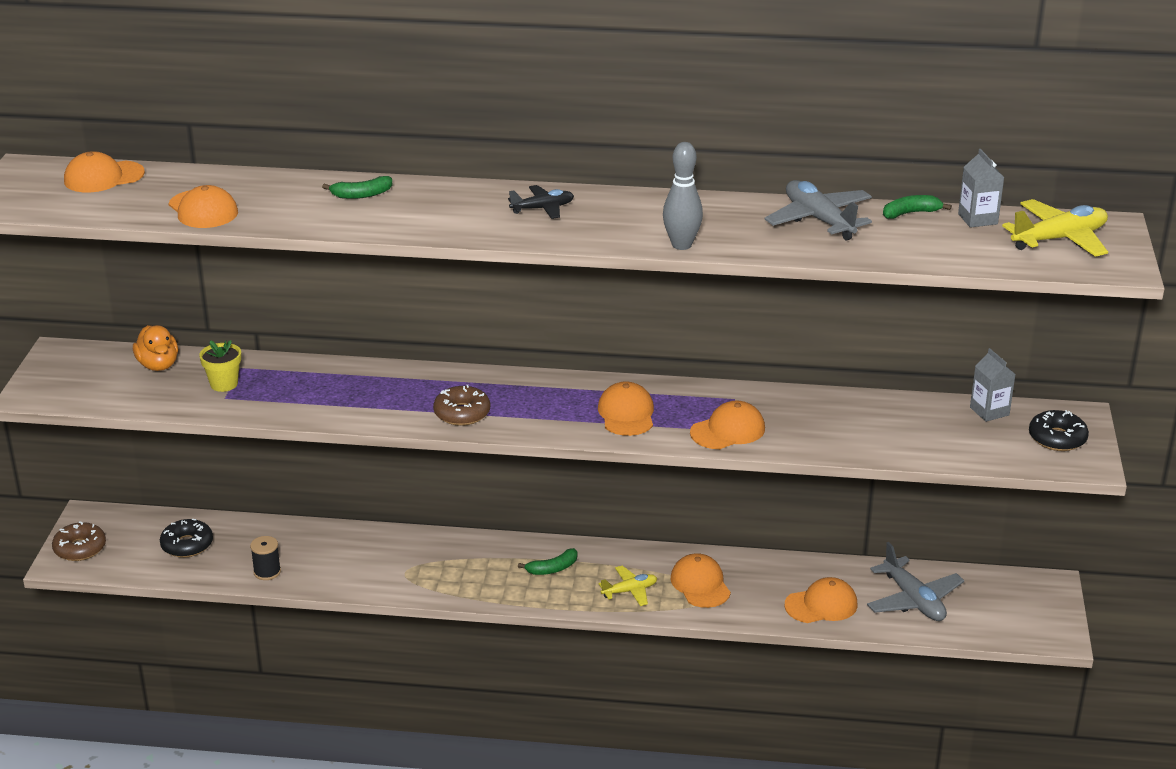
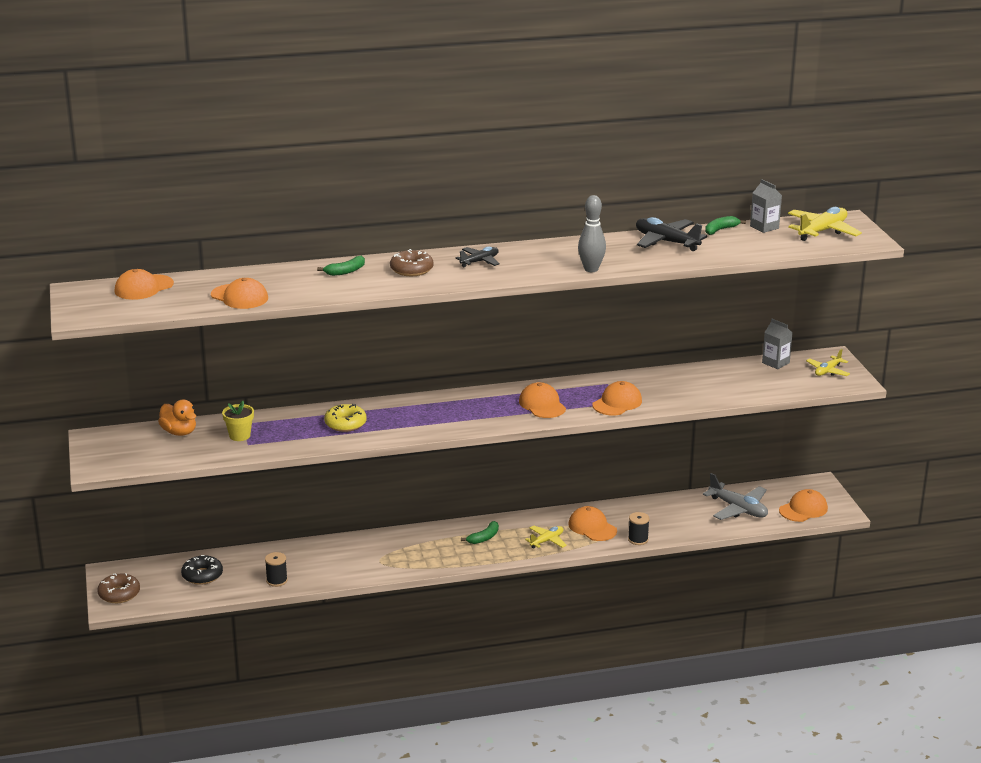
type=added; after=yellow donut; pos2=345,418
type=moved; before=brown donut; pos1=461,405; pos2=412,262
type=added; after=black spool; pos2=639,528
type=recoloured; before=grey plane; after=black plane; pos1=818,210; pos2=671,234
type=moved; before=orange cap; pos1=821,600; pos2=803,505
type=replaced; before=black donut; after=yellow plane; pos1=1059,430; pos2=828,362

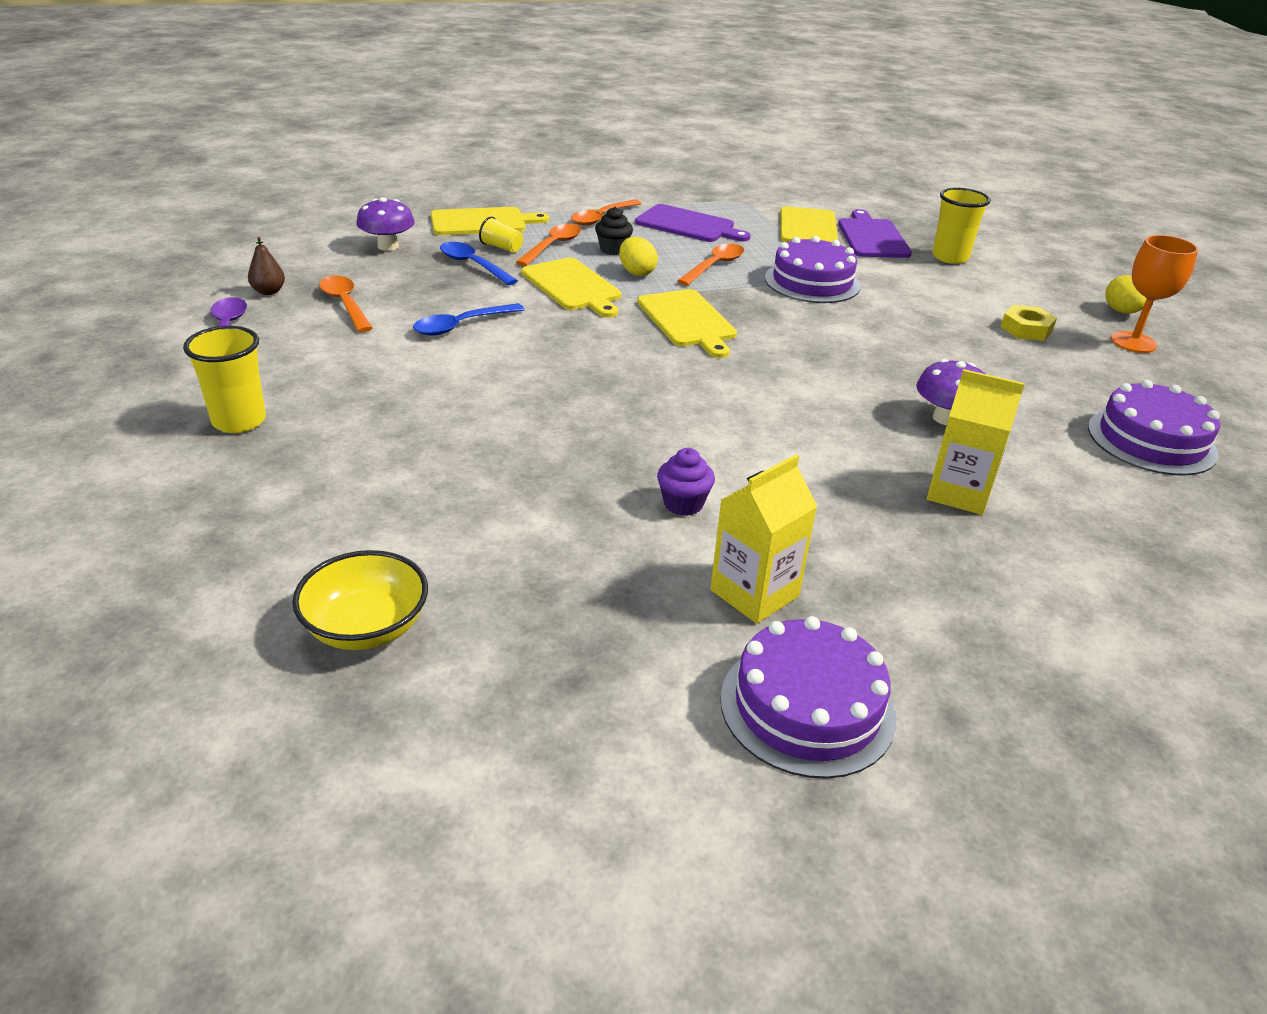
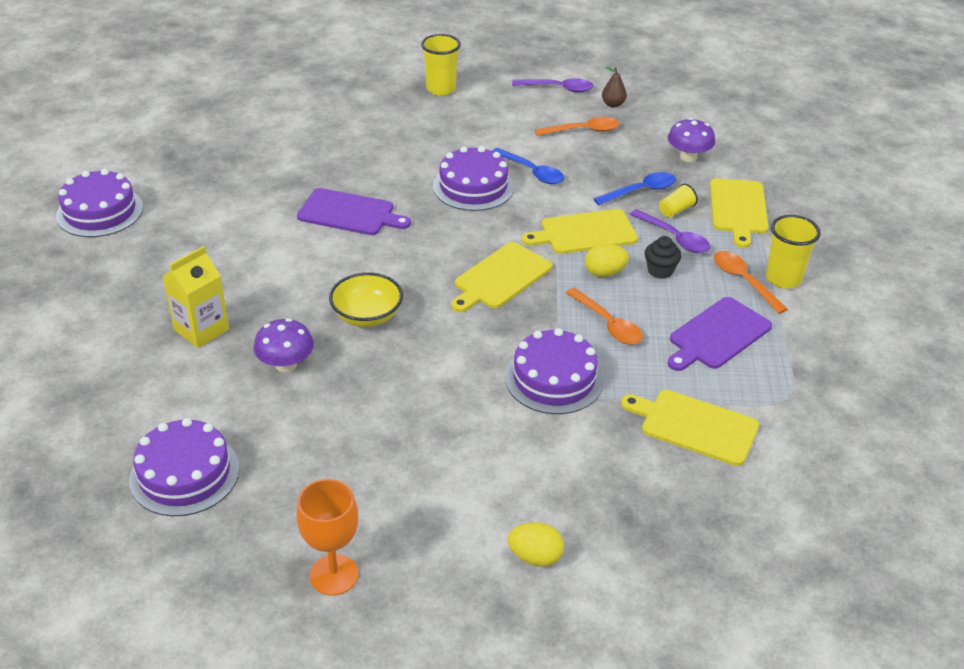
type=moved; before=purple cutting board; pos1=875,233; pos2=354,211
type=moved; before=yellow bowl; pos1=360,600; pos2=366,299
type=added; after=purple cake; pos2=473,178
type=turned; before=yellow cutting board; pos1=687,323; pos2=501,277; turn=-45
type=turned; before=blue spoon; pos1=469,319; pos2=528,166; turn=150
type=moved; before=yellow egg; pos1=1126,294; pos2=536,544
type=recoloured; before=orange spoon; after=purple spoon; pos1=548,245; pos2=670,231
type=moved; before=yellow cup; pos1=961,226; pos2=793,251
type=removed; before=purple cupcake; pos1=686,482
type=removed; before=yellow carton; pos1=763,539
type=removed; before=yellow nut; pos1=1029,323

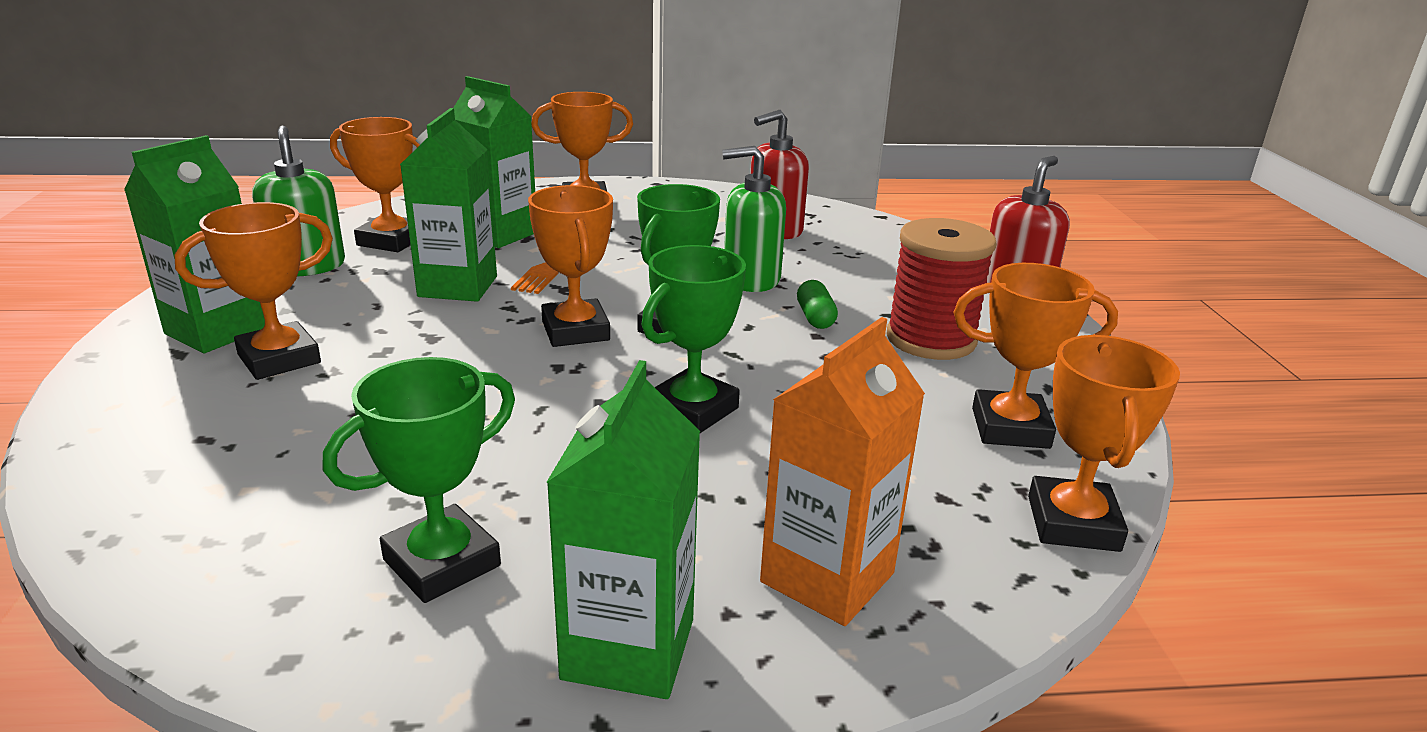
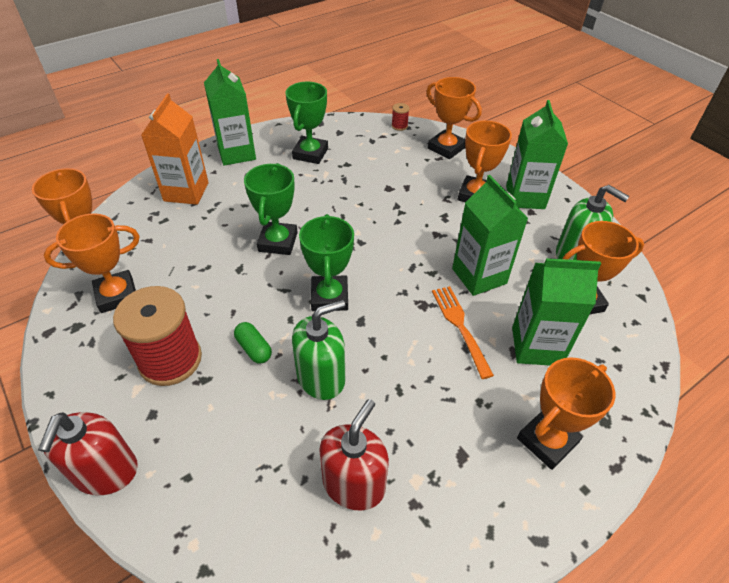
type=added; after=red spool; pos2=400,117
type=moved; before=orange trophy; pos1=570,266; pos2=454,118

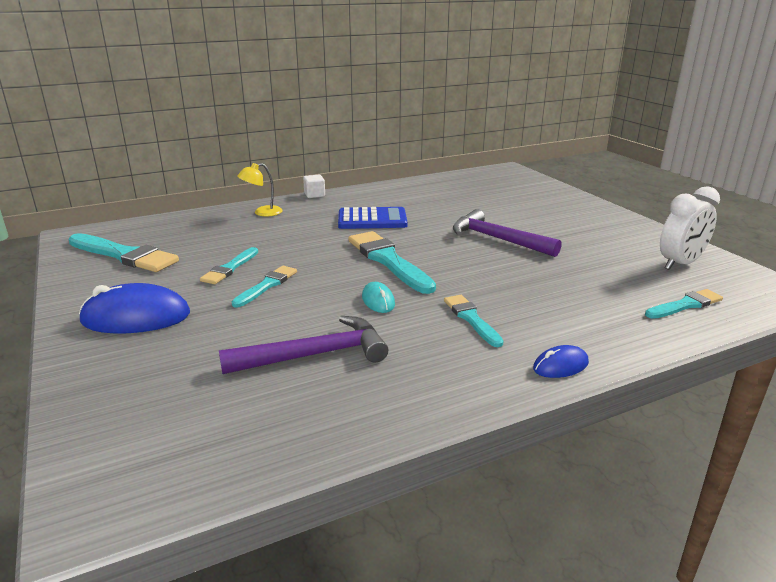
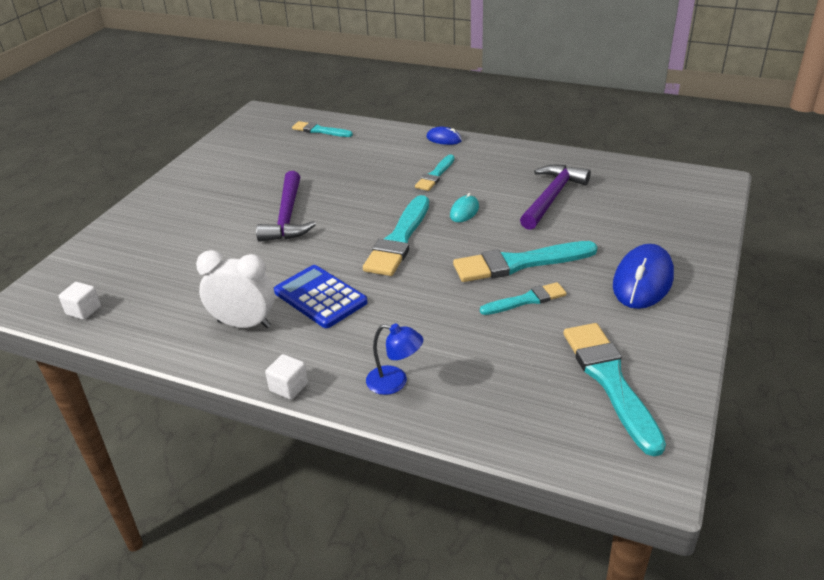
type=added; after=white cube; pos2=80,301
type=moved; before=white clock; pos1=690,228; pos2=235,289
type=recoloured; before=yellow lamp; after=blue lamp; pos1=260,189; pos2=394,359
type=resized; before=turquoise brush; pos1=264,287; pos2=525,261; scale=1.73
type=turned; before=purple hammer; pos1=304,345; pos2=555,197; turn=90
type=turned; before=blue mouse; pos1=134,308; pos2=643,276; turn=75

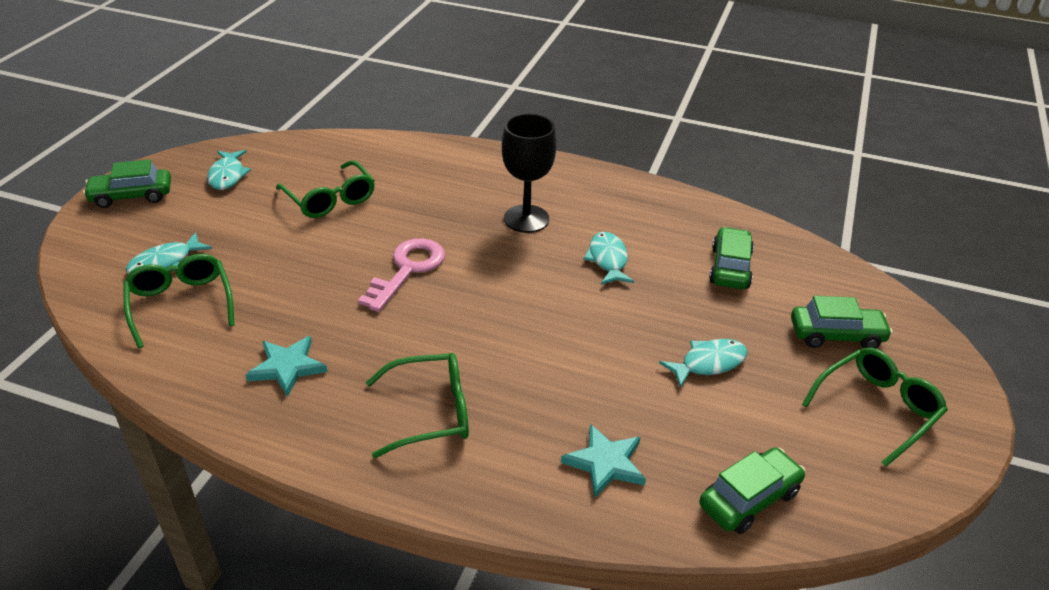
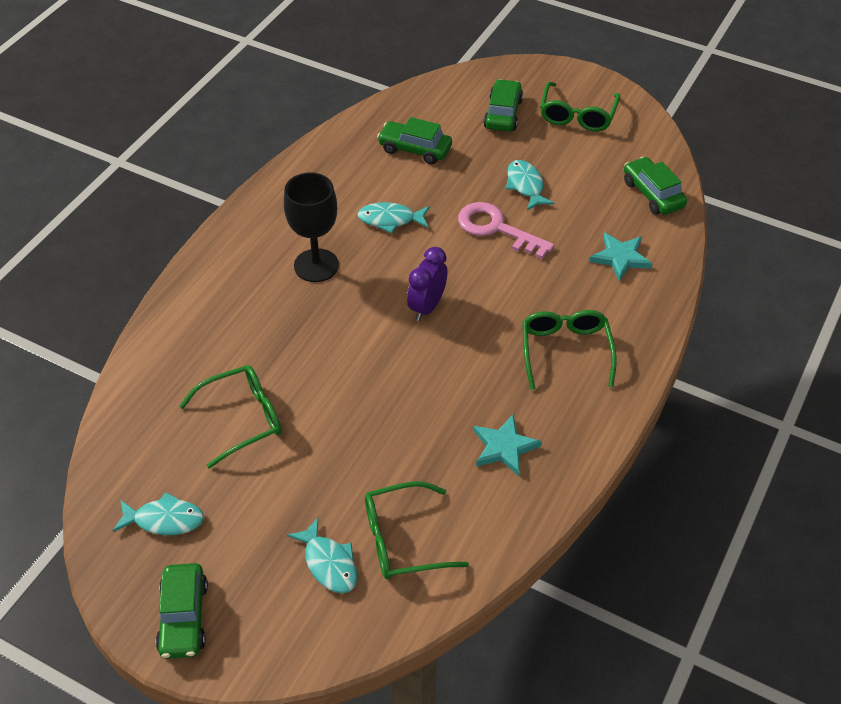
type=added; after=purple clock; pos2=427,284
type=moved; before=pink key; pos1=401,275; pos2=506,230
type=turned; before=green glasses; pos1=875,406; pos2=580,107; turn=-135

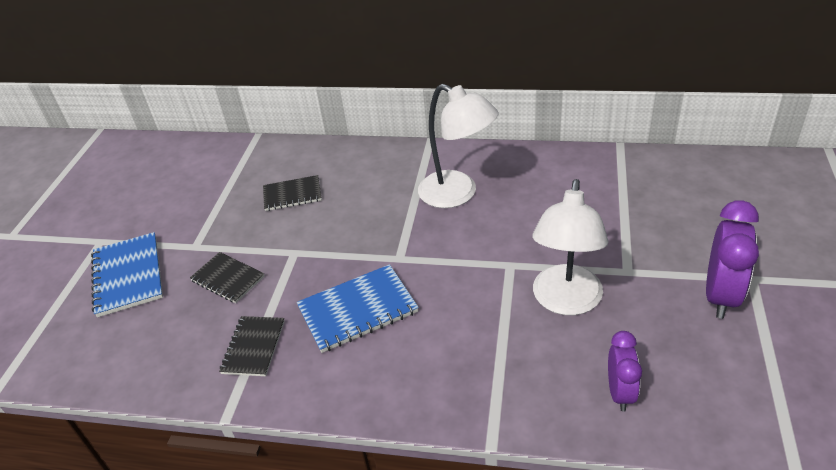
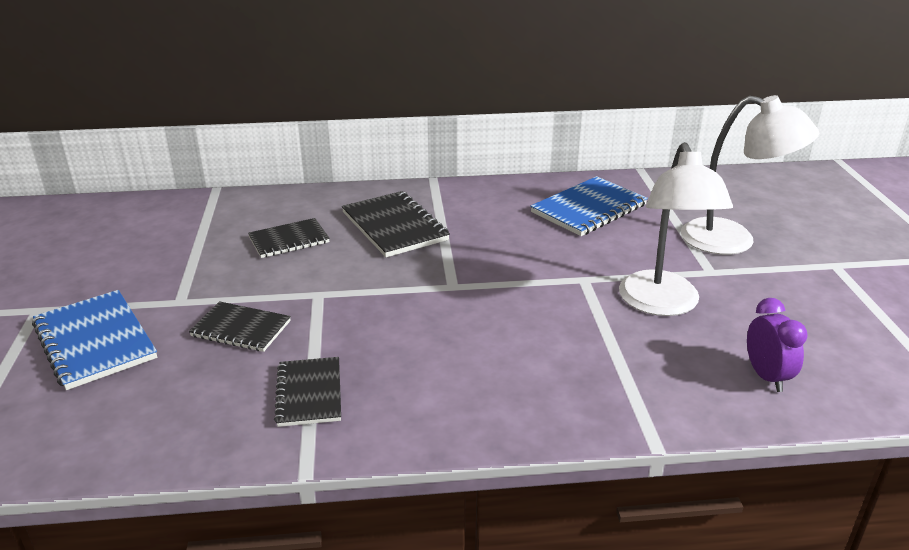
type=added; after=black notebook; pos2=396,224
type=moved; before=blue notebook; pos1=358,308; pos2=589,206
type=moved; before=white lamp; pos1=458,146; pos2=750,175
type=removed; before=purple clock; pos1=732,259

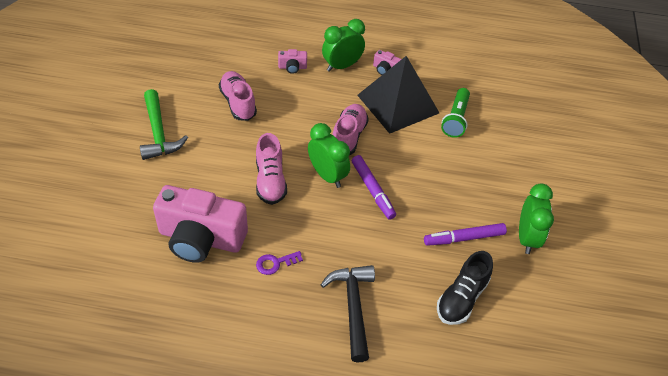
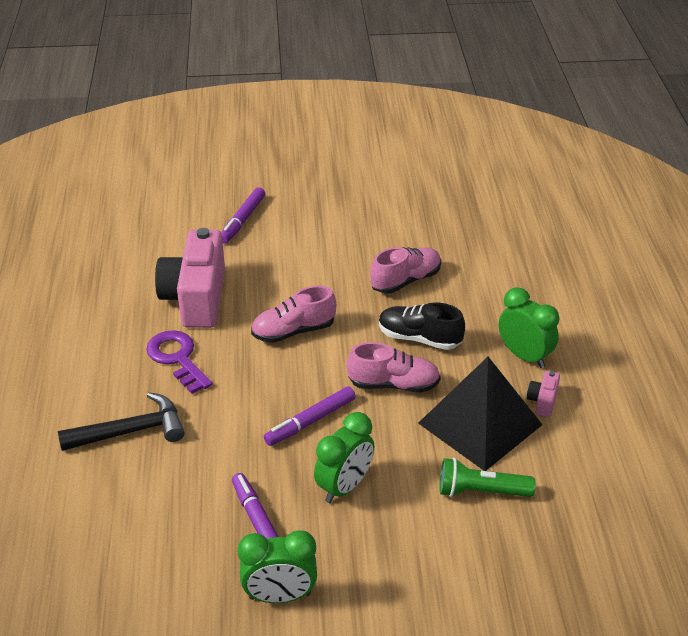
type=resized; before=purple key; pos1=279,263; pos2=179,362; scale=1.75
type=added; after=purple marker; pos2=243,215
type=moved; before=green clock; pos1=329,155; pos2=344,457
type=moved; before=black shoe; pos1=465,288; pos2=422,326
type=removed; before=green hammer; pos1=164,124
type=removed; before=pink camera; pos1=292,61

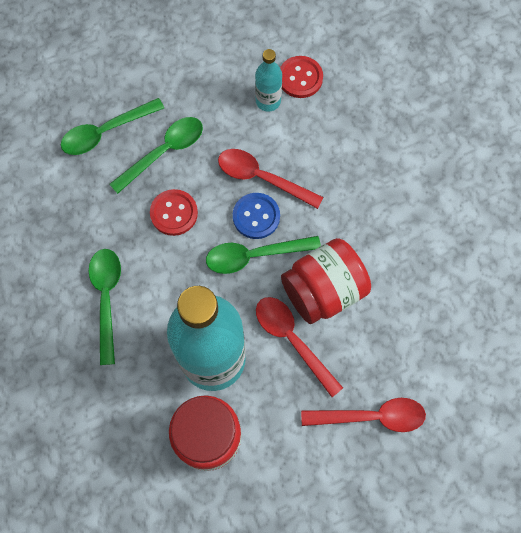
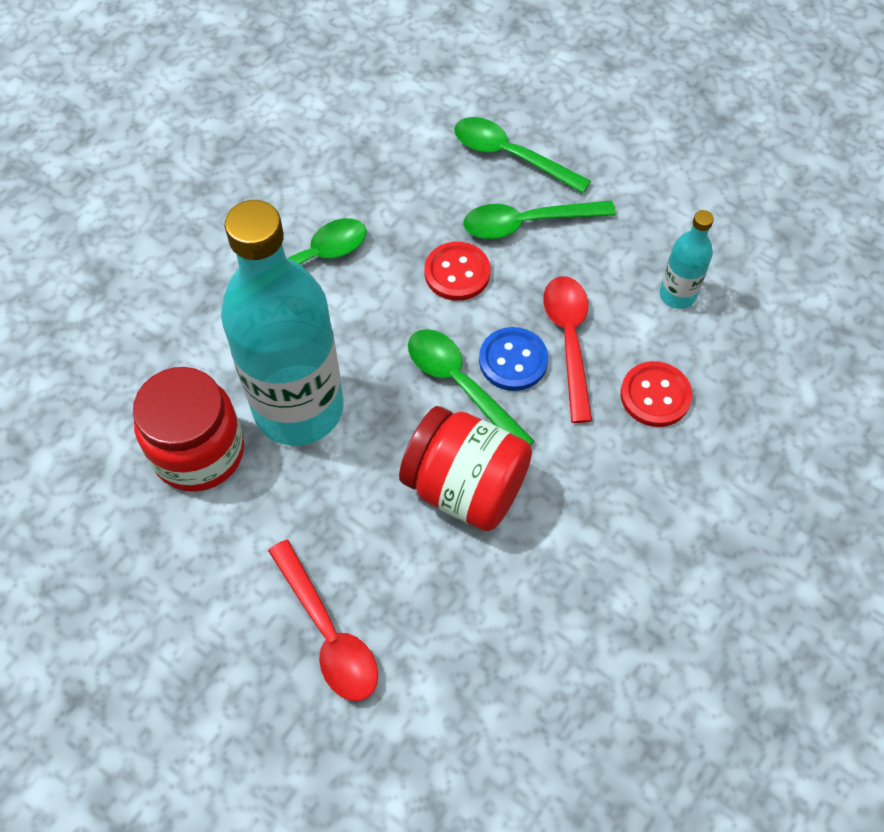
type=turned; before=green spoon; pos1=156,155; pos2=539,220; turn=150
type=moved; before=red button; pos1=301,77; pos2=656,394
type=removed; before=red spoon; pos1=299,347

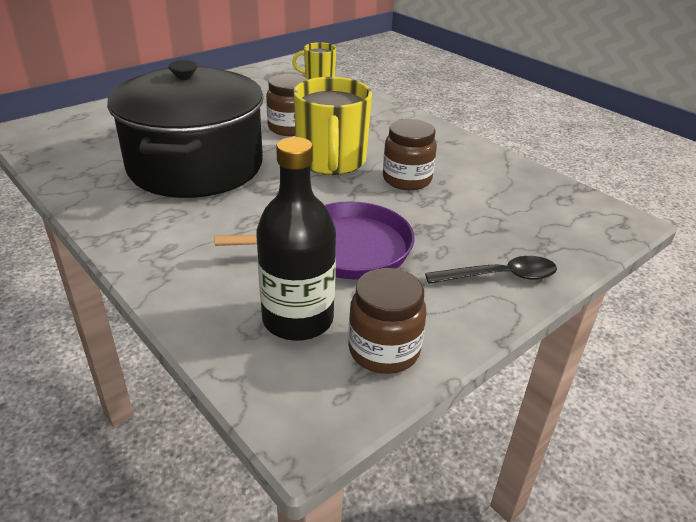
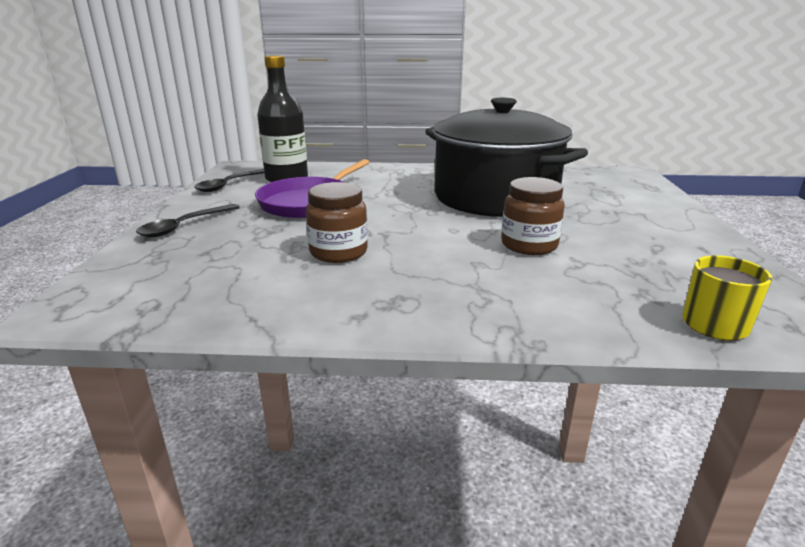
type=replaced; before=brown jar; after=black spoon; pos1=387,321; pos2=229,180
type=removed; before=yellow mug; pos1=332,126

